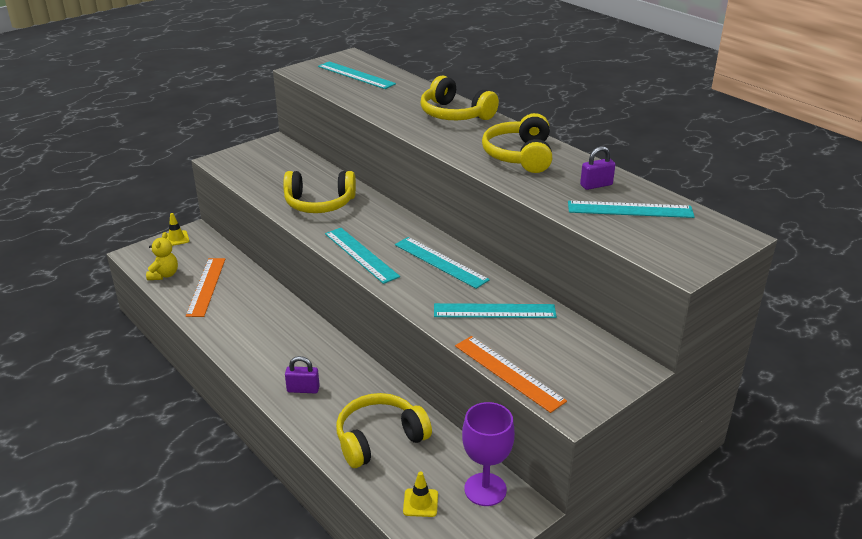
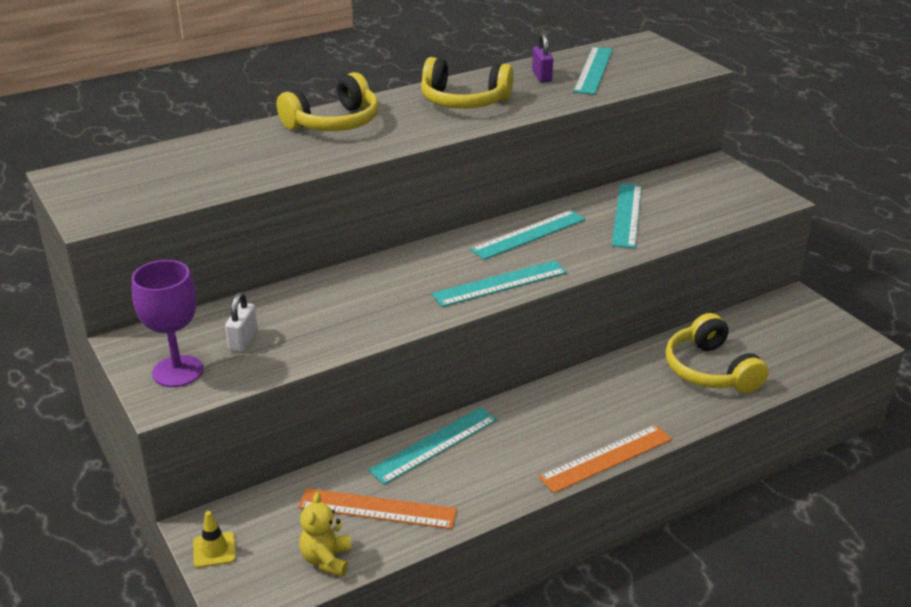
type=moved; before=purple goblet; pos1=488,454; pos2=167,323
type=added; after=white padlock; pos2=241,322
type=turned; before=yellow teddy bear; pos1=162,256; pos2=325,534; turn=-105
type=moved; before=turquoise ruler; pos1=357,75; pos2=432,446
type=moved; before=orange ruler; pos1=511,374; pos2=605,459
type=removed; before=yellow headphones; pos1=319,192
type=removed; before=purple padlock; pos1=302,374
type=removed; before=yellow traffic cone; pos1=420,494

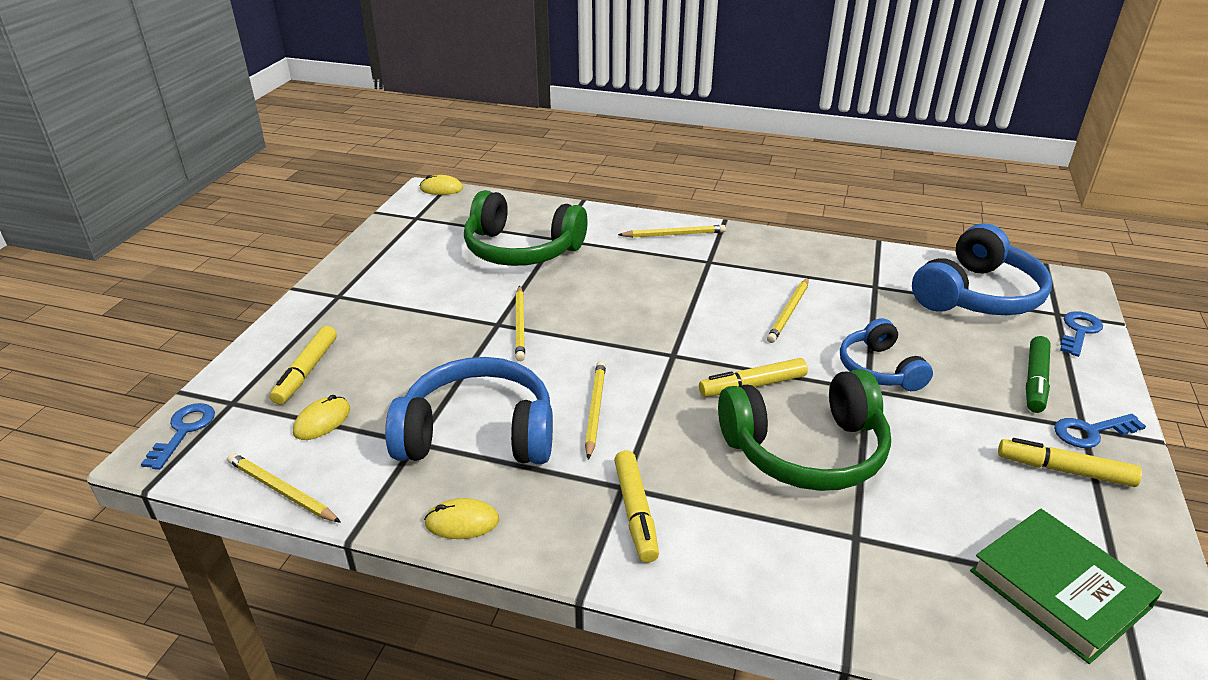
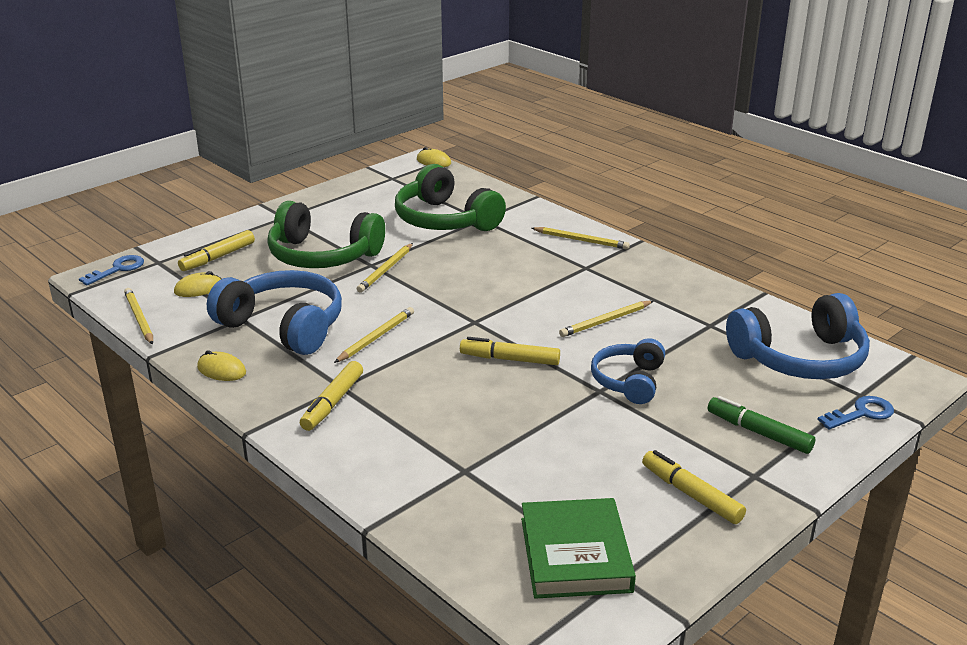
type=moved; before=green headphones; pos1=804,430; pos2=326,234
type=turned; before=green marker; pos1=1038,374; pos2=761,425; turn=75
type=removed; before=blue key; pos1=1100,431

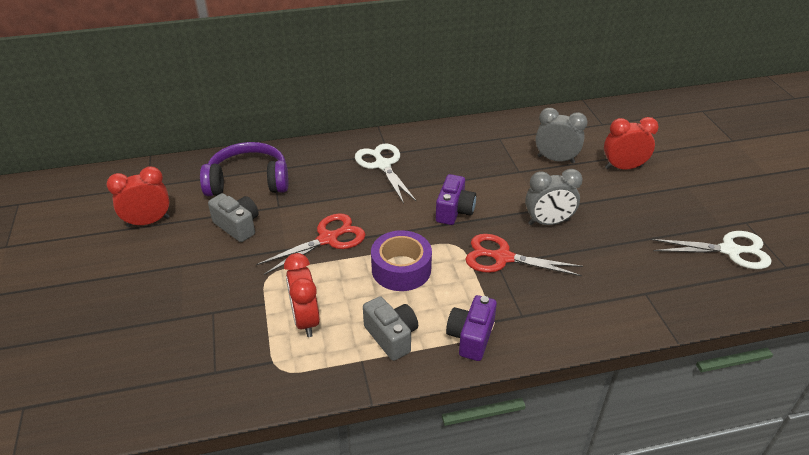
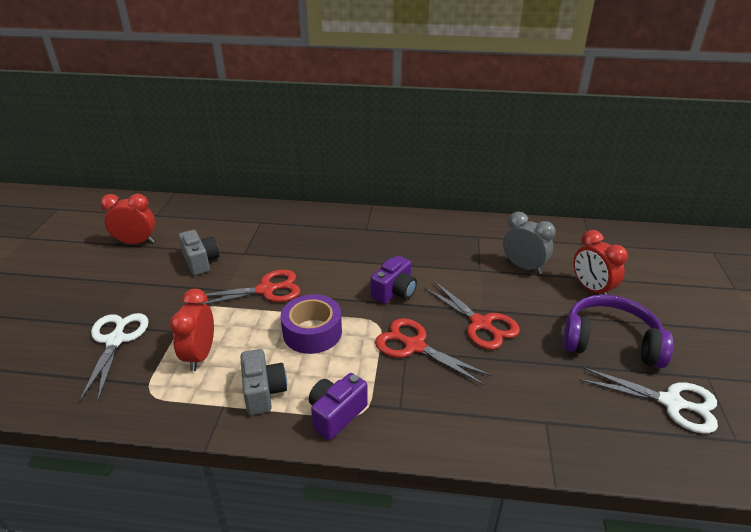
type=moved; before=white scissors; pos1=386,174; pos2=114,357
type=replaced; before=grey clock; after=red scissors; pos1=554,197; pos2=472,315
type=moved; before=purple headphones; pos1=244,169; pos2=618,331
type=turned; before=red clock; pos1=631,143; pos2=600,262; turn=-135

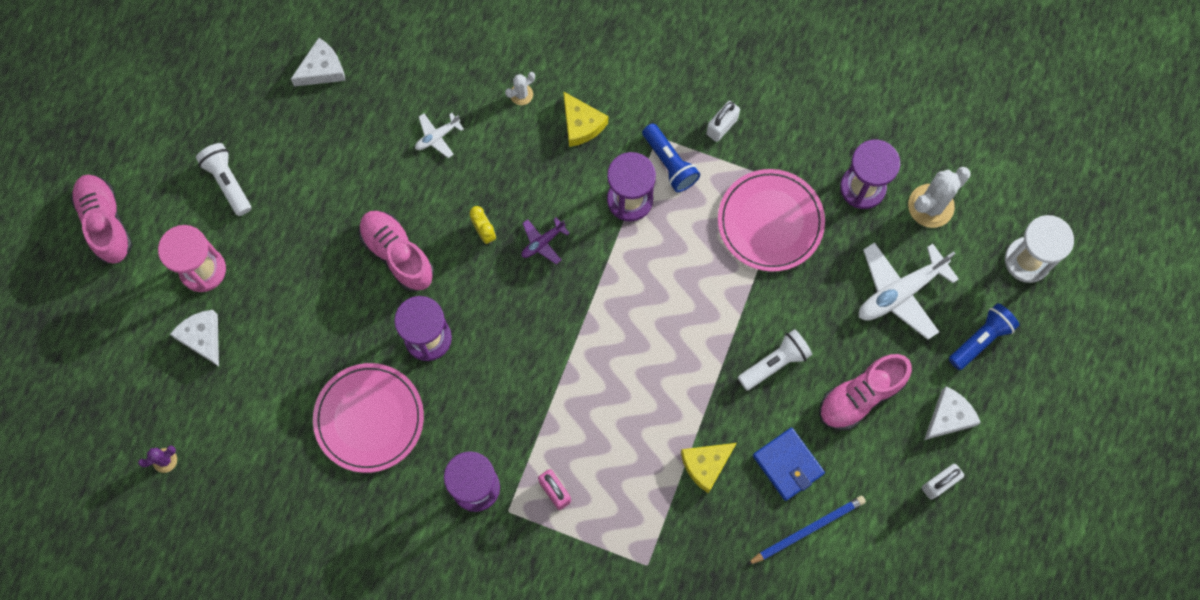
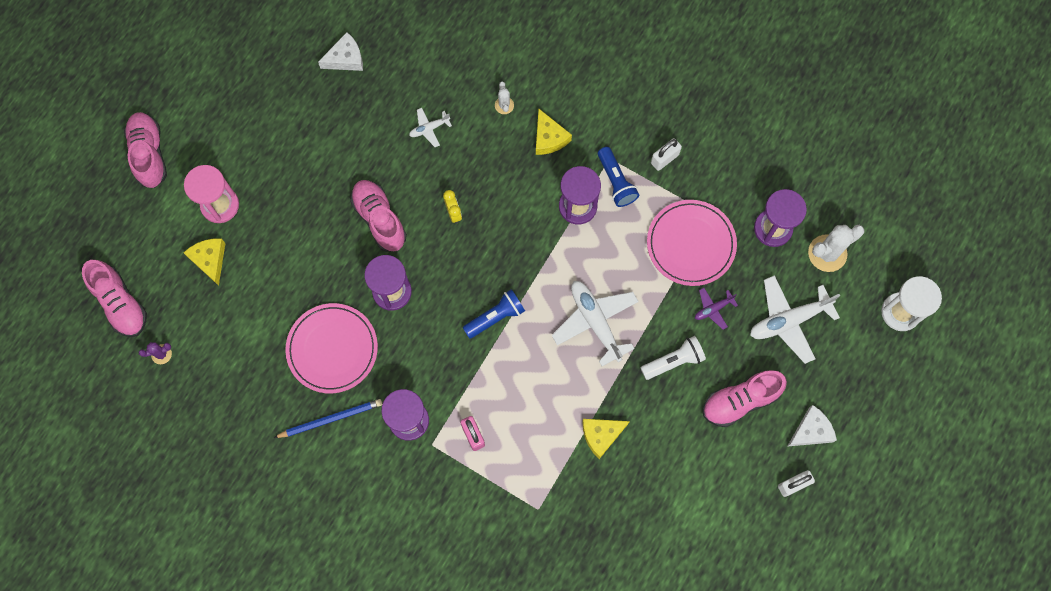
type=added; after=pink shoe; pos2=114,298
type=recoloured; before=white cheese; after=yellow cheese; pos1=194,338; pos2=204,262
type=moved; before=blue pencil; pos1=806,530; pos2=328,418
type=moved; before=blue flashlight; pos1=984,336; pos2=494,314
type=turned; before=white cactus; pos1=520,88; pos2=504,97; turn=-75
type=added; after=white plane; pos2=595,323
type=moved; before=purple plane; pos1=546,240; pos2=716,309
type=removed; before=white flashlight; pos1=223,179
type=removed; before=blue wallet; pos1=789,464

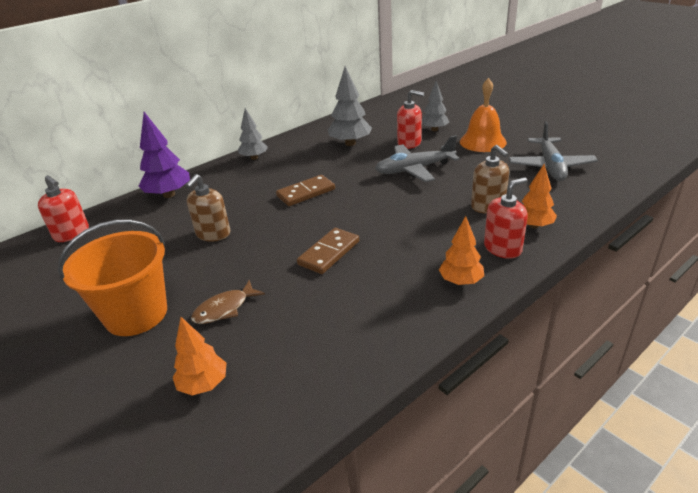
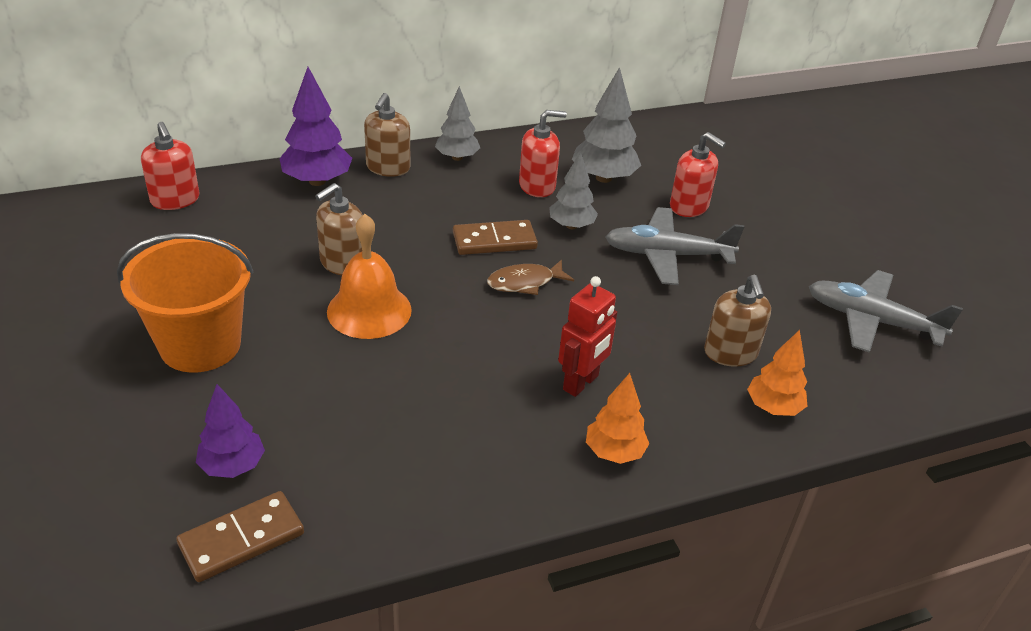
type=moved; before=brown domino; pos1=328,251; pos2=240,536
type=recoloured; before=orange tree; after=purple tree; pos1=199,356; pos2=230,431
type=moved; before=orange bell; pos1=483,115; pos2=369,276
type=added; after=brown soap dispenser; pos2=387,135
type=moved; before=brown fish; pos1=228,302; pos2=530,277
type=moved; before=red soap dispenser; pos1=506,218; pos2=543,153
type=moved; before=grey tree; pos1=435,106; pos2=573,190
type=added; after=red robot; pos2=587,336
type=turned; before=grey plane; pos1=553,151; pos2=886,311; turn=90

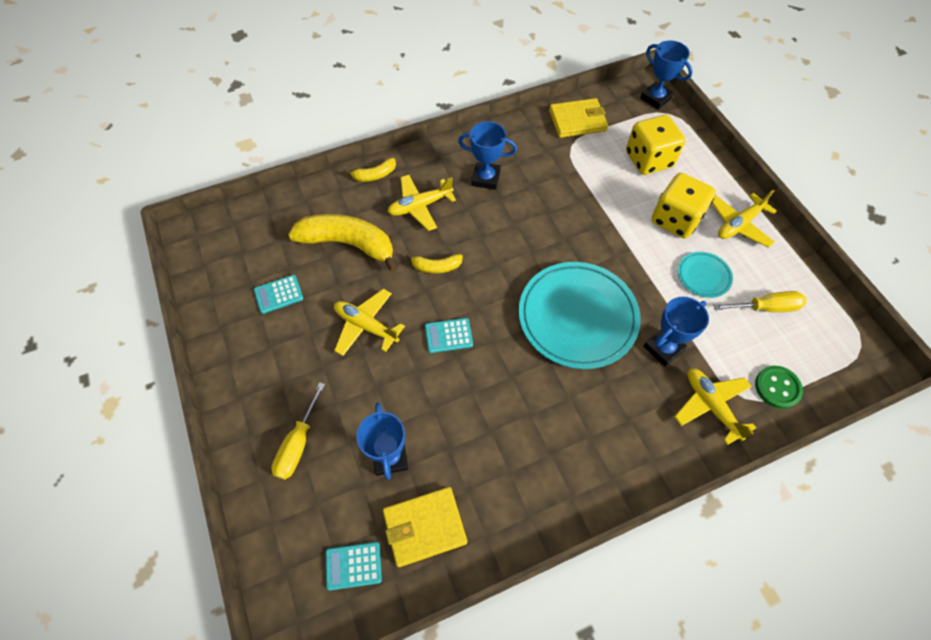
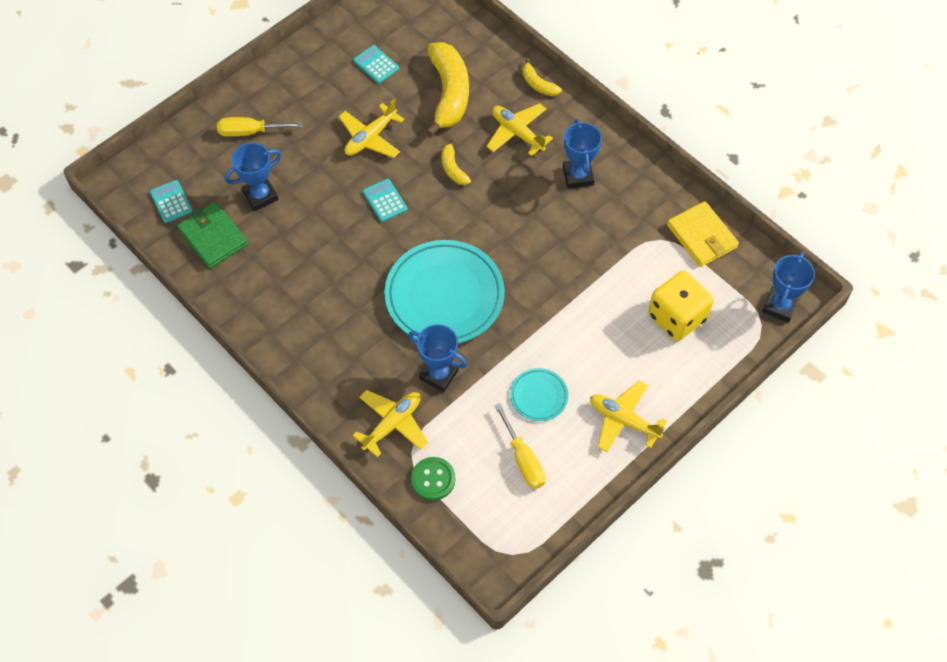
type=recoloured; before=yellow wallet; after=green wallet; pos1=425,527; pos2=212,235
type=turned; before=yellow plane; pos1=369,322; pos2=372,128; turn=-150
type=removed; before=yellow dice; pos1=683,206

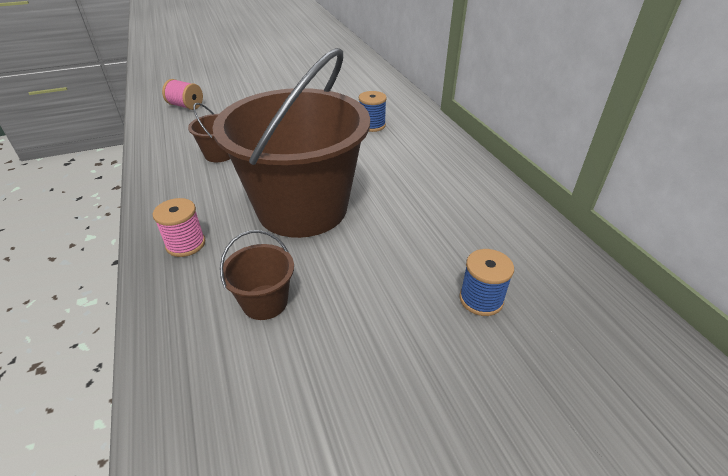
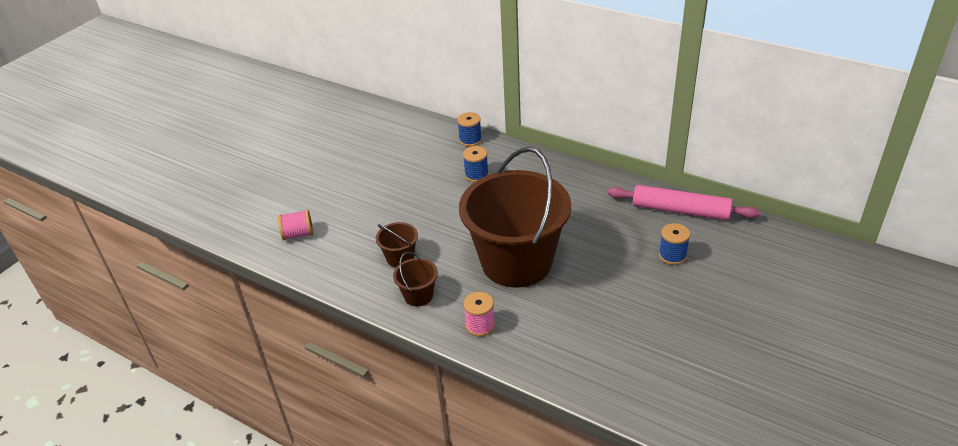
type=moved; before=brown bucket; pos1=257,275; pos2=415,279
type=added; after=blue spool; pos2=469,129
type=added; after=pink rolling pin; pos2=684,202

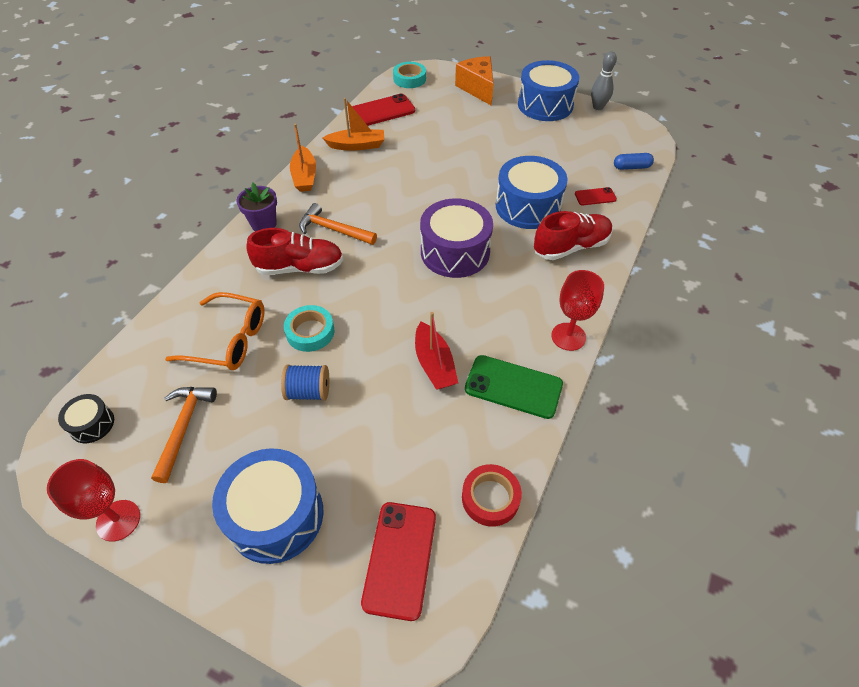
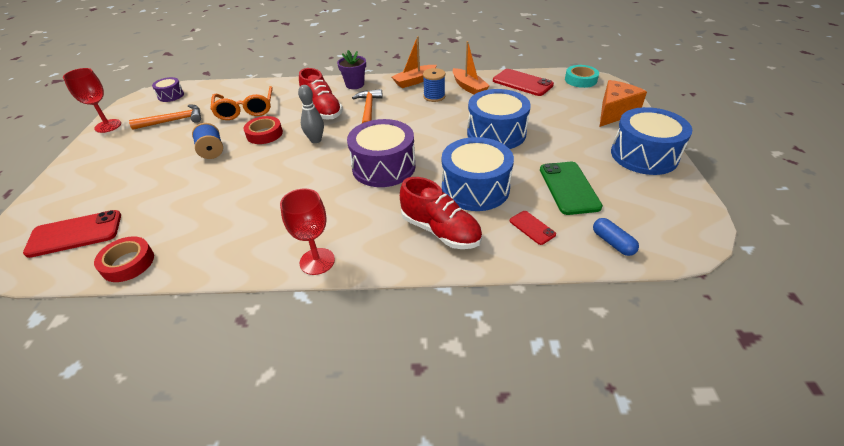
type=recoloured; before=black drum; after=purple drum; pos1=86,418; pos2=168,89
type=recoloured; before=turquoise tape; after=red tape; pos1=309,328; pos2=263,130
type=moved; before=grey bowling pin; pos1=604,81; pos2=311,114
type=added; after=blue spool; pos2=434,85
type=moved; before=blue drum; pos1=268,506; pos2=499,119
type=moved; before=green phone; pos1=514,387; pos2=571,188
type=removed; before=red boat; pos1=436,351

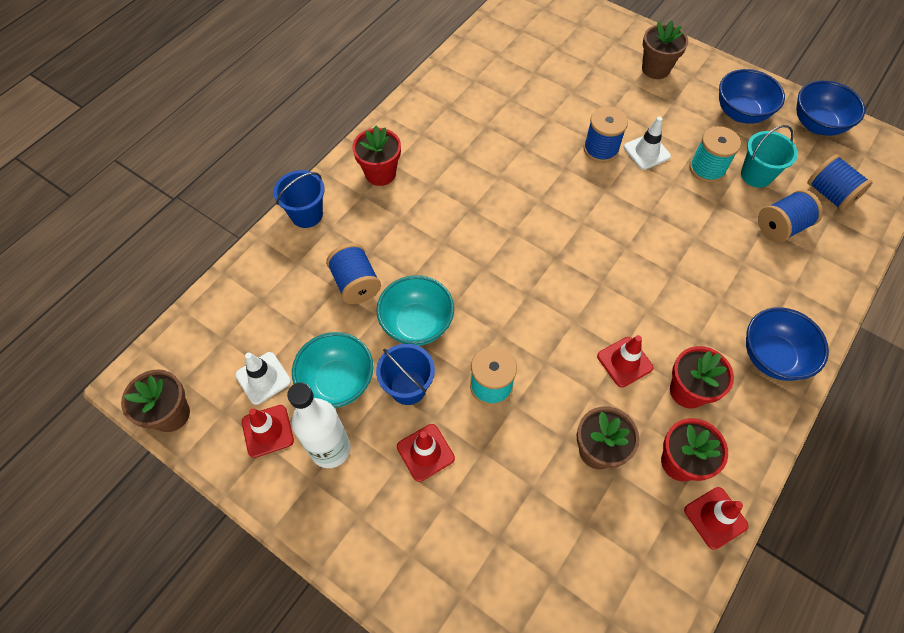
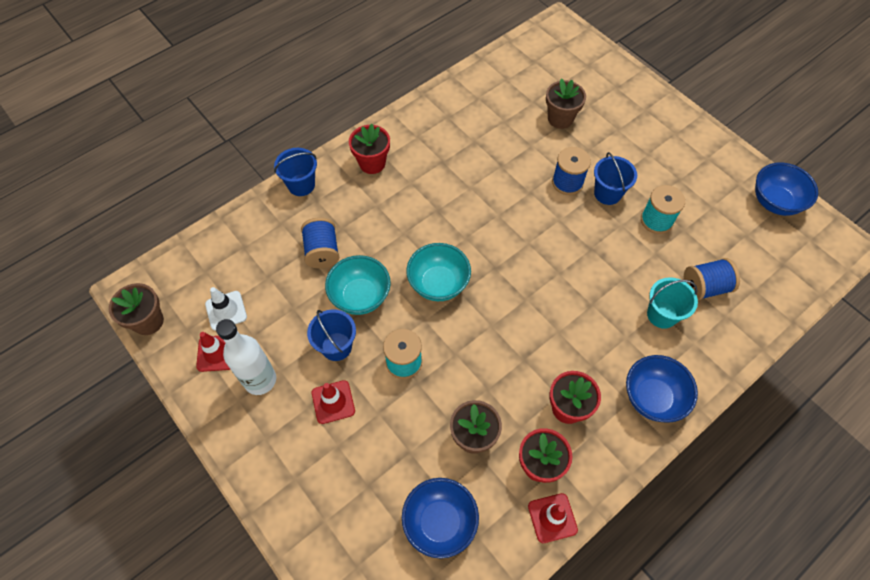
type=moved; before=blue bowl; pos1=752,96; pos2=440,518
type=moved; before=turquoise bowl; pos1=333,370; pos2=438,272
type=moved; before=brown flower pot; pos1=665,49; pos2=566,104
type=replaced; before=white traffic cone; after=blue bucket; pos1=647,143; pos2=615,178
type=moved; before=turquoise bucket; pos1=769,156; pos2=672,303
type=removed; before=red traffic cone; pos1=625,361
type=removed; before=blue spool; pos1=840,182

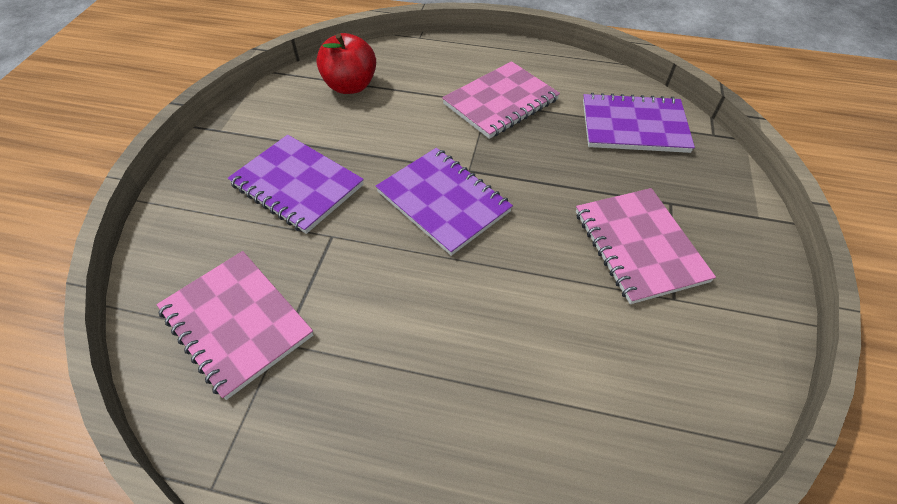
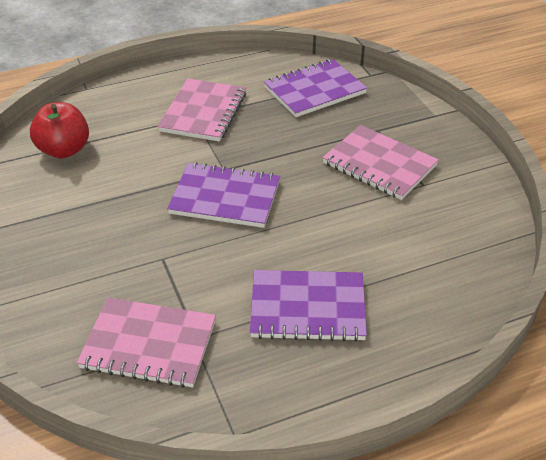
type=moved; before=purple notebook; pos1=296,184; pos2=308,306

